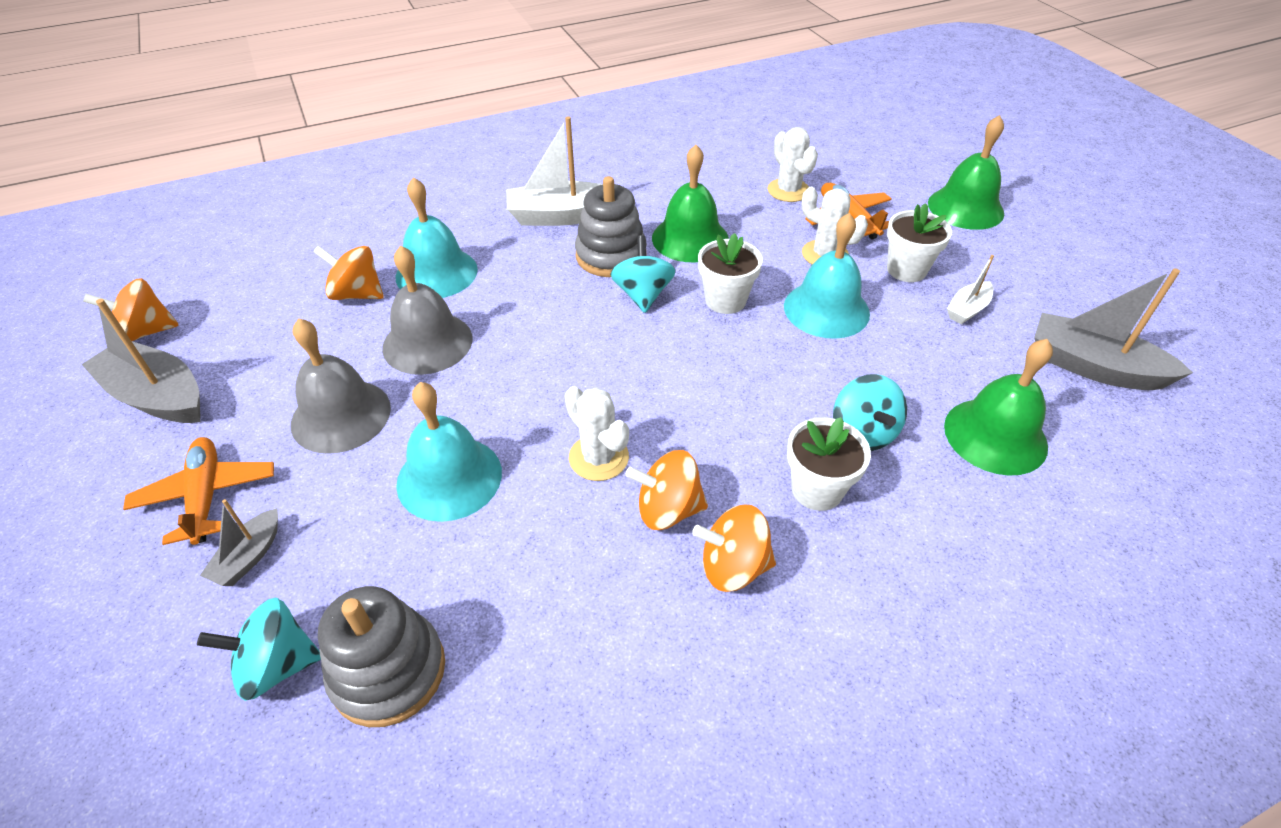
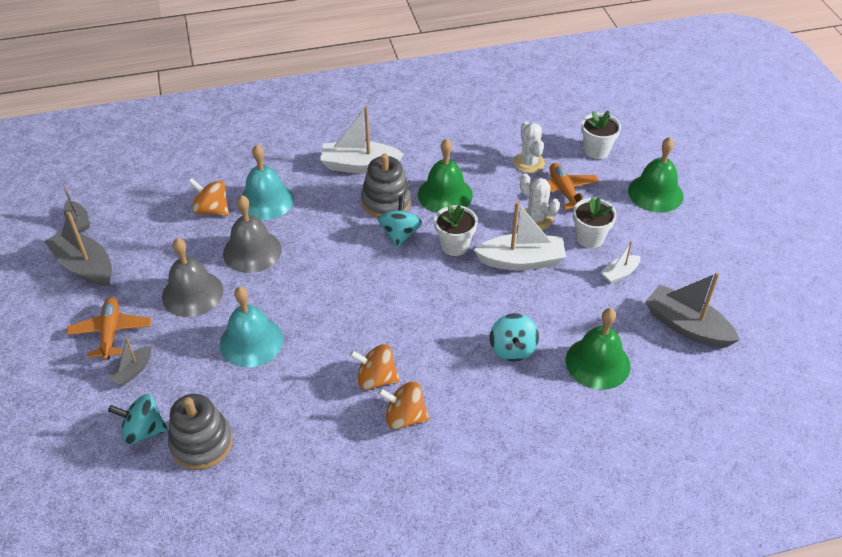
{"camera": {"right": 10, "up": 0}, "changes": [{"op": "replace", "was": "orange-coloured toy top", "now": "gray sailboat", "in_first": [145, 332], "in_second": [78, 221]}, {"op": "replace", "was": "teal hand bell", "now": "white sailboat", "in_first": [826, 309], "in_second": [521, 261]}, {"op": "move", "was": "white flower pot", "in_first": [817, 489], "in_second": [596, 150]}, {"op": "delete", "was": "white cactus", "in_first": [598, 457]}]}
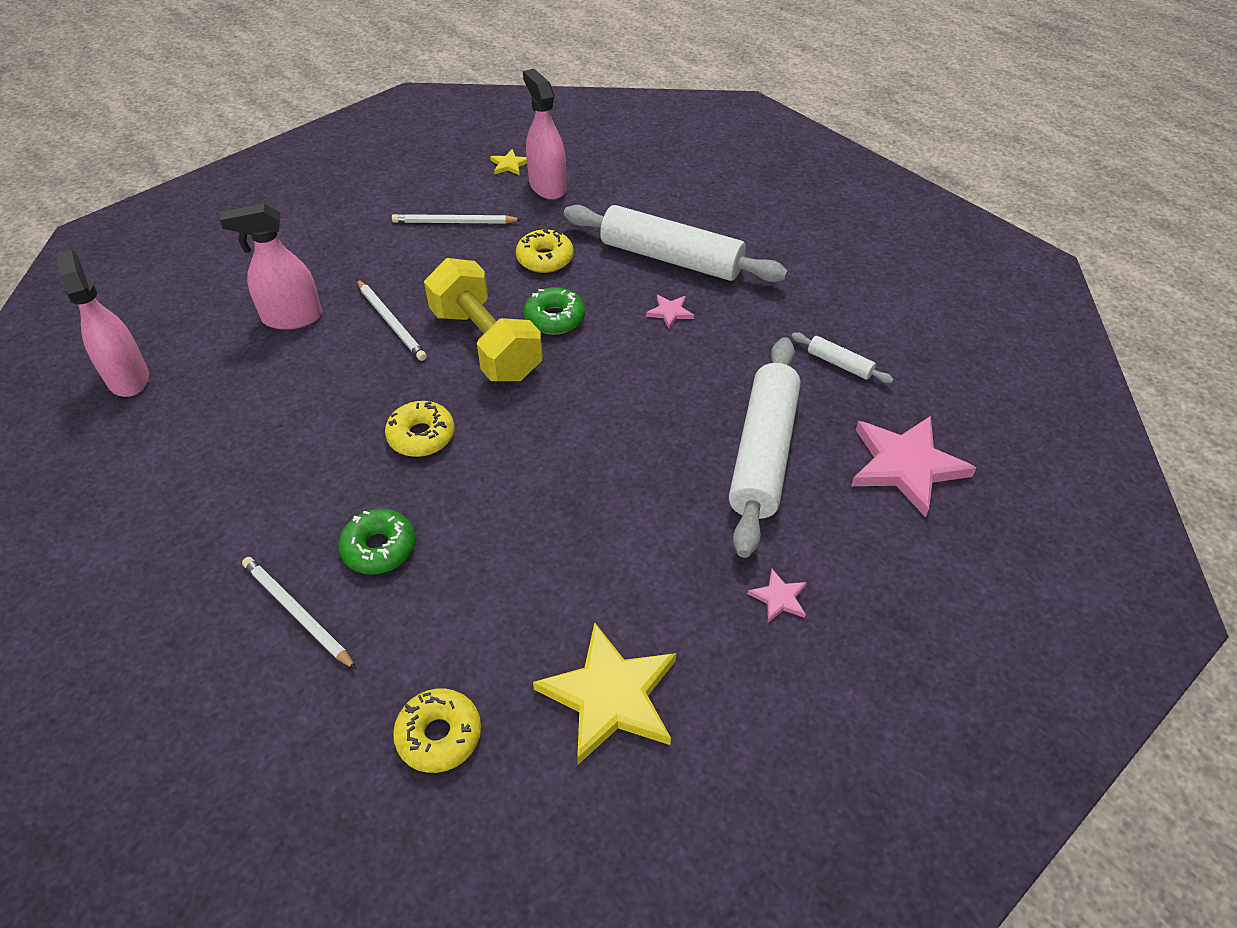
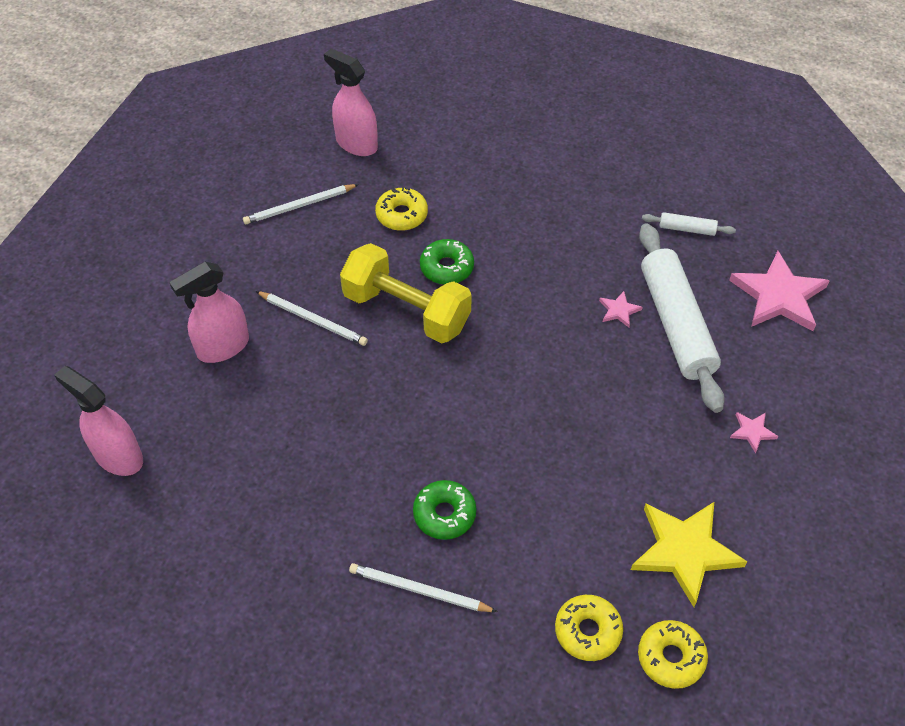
{"camera": {"right": -25, "up": 5}, "changes": [{"op": "move", "was": "pink star", "in_first": [670, 312], "in_second": [619, 310]}, {"op": "move", "was": "yellow donut", "in_first": [421, 436], "in_second": [671, 657]}, {"op": "delete", "was": "yellow star", "in_first": [509, 165]}, {"op": "delete", "was": "white rolling pin", "in_first": [671, 258]}]}
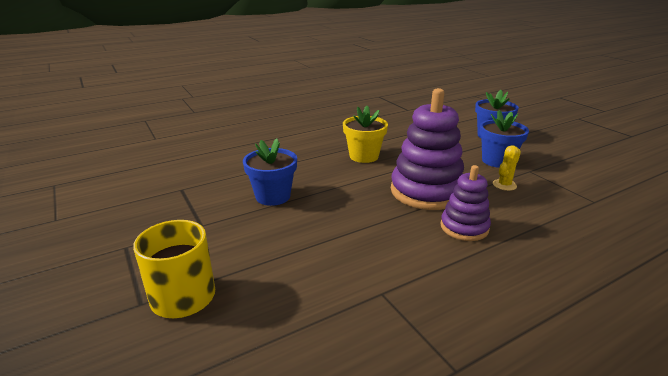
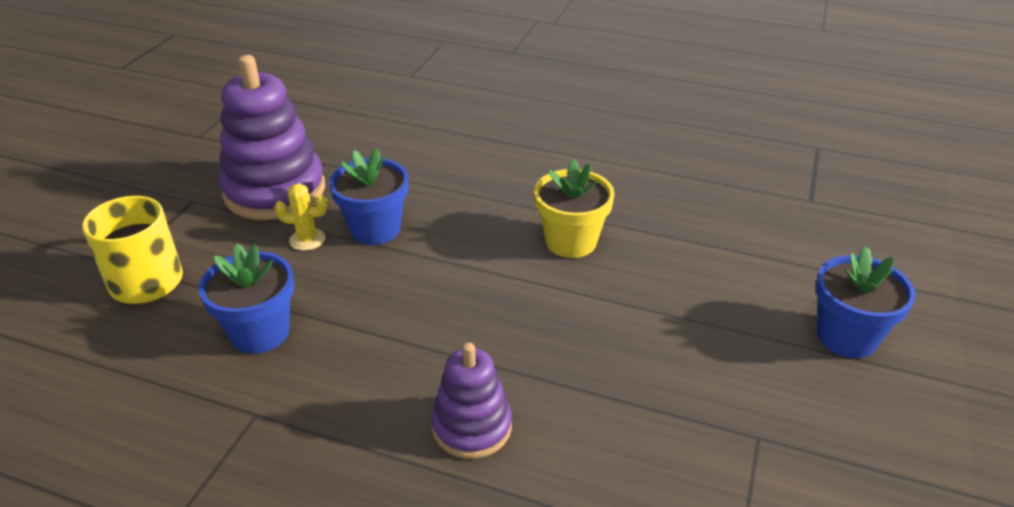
{"camera": {"right": 50, "up": 10}, "changes": [{"op": "move", "was": "cobalt flower pot", "in_first": [497, 161], "in_second": [260, 332]}, {"op": "move", "was": "violet ring stacker", "in_first": [426, 191], "in_second": [275, 191]}, {"op": "move", "was": "yellow cactus", "in_first": [504, 185], "in_second": [307, 239]}]}
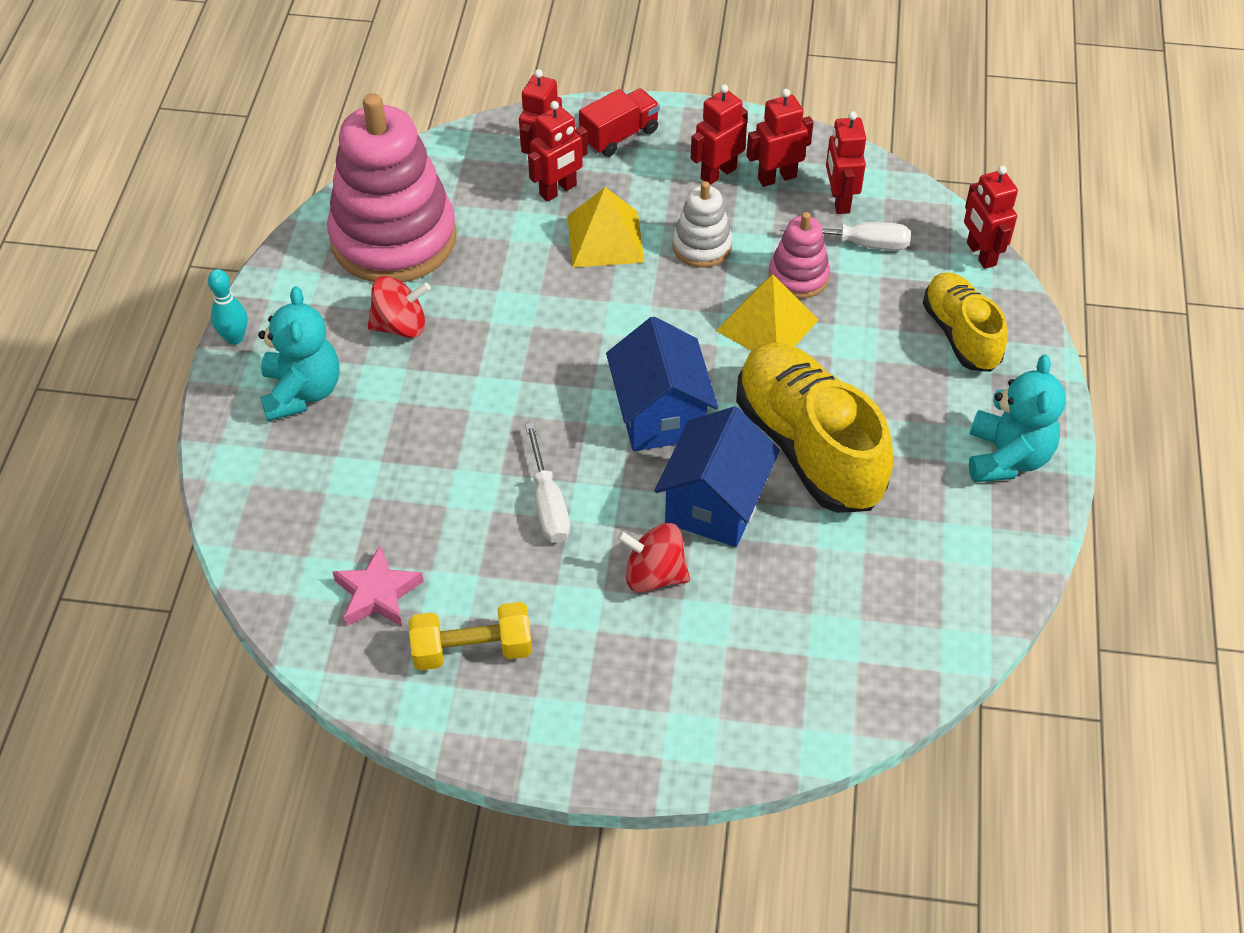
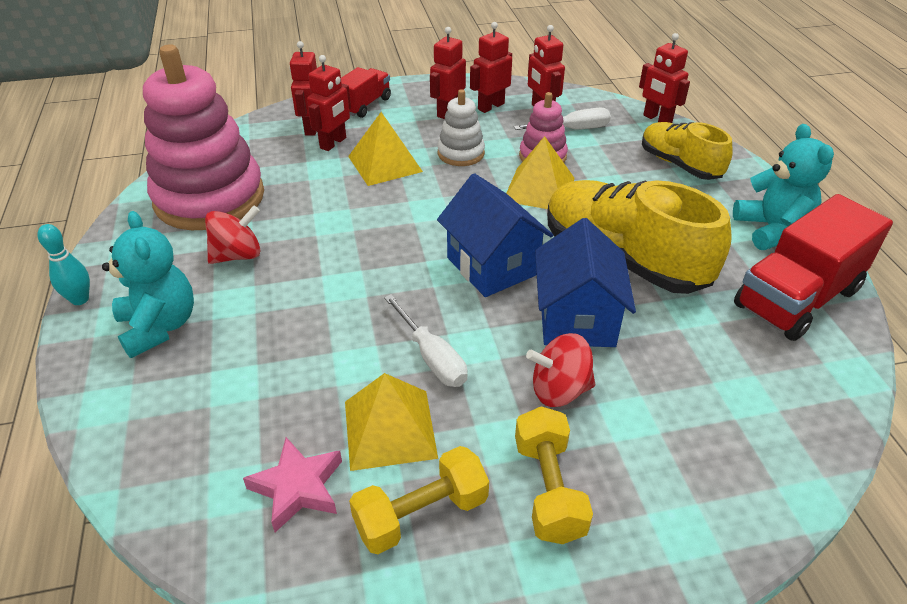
{"camera": {"right": -20, "up": -10}, "changes": [{"op": "insert", "now": "yellow pyramid", "in_second": [390, 429]}, {"op": "insert", "now": "yellow free weight", "in_second": [548, 489]}, {"op": "insert", "now": "red toy truck", "in_second": [797, 298]}]}
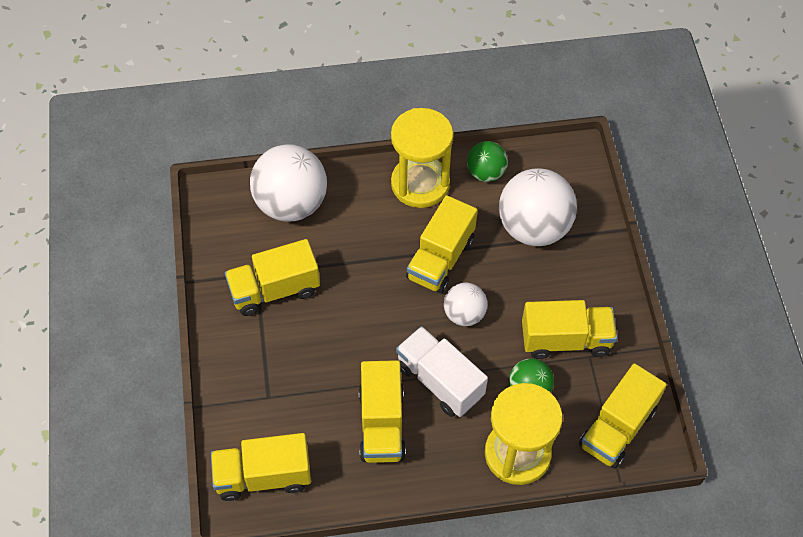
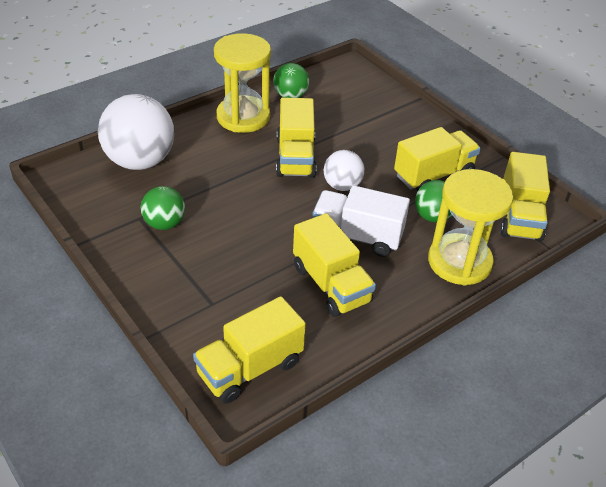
{"camera": {"right": -30, "up": -15}, "changes": [{"op": "replace", "was": "yellow toy truck", "now": "emerald play ball", "in_first": [274, 290], "in_second": [164, 223]}, {"op": "delete", "was": "white play ball", "in_first": [533, 228]}]}
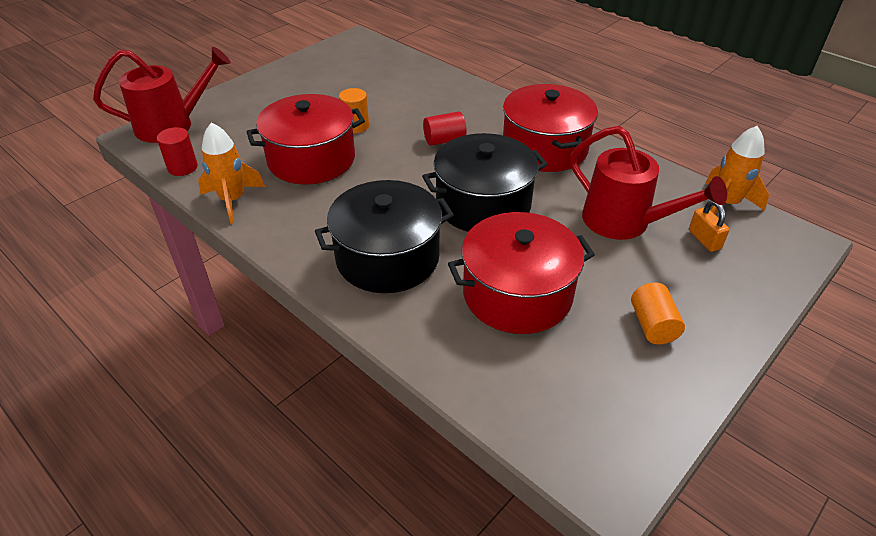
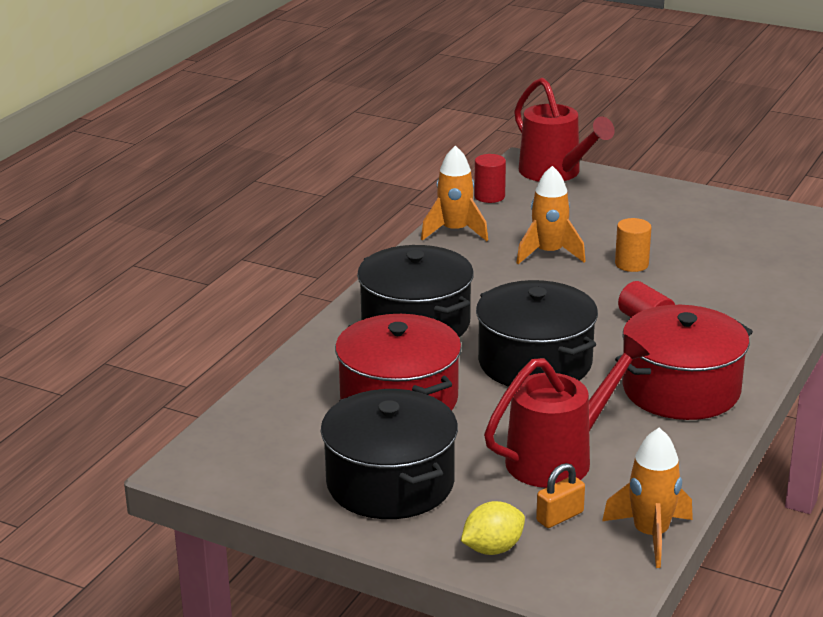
{"camera": {"right": 75, "up": -15}, "changes": [{"op": "replace", "was": "orange-coloured solid cylinder", "now": "black stockpot", "in_first": [652, 325], "in_second": [390, 483]}, {"op": "insert", "now": "yellow toy lemon", "in_second": [492, 549]}, {"op": "rotate", "was": "red watering can", "in_first": [625, 222], "in_second": [559, 458], "clockwise": -150}, {"op": "replace", "was": "red stockpot", "now": "orange-coloured rocket", "in_first": [311, 159], "in_second": [548, 254]}]}
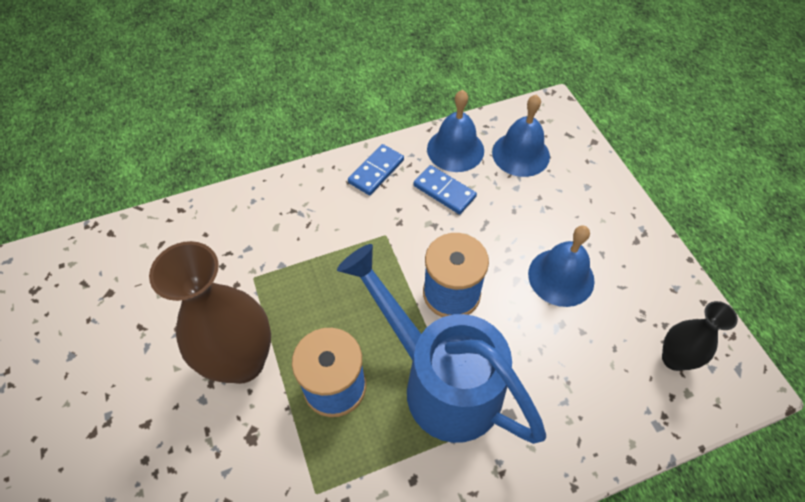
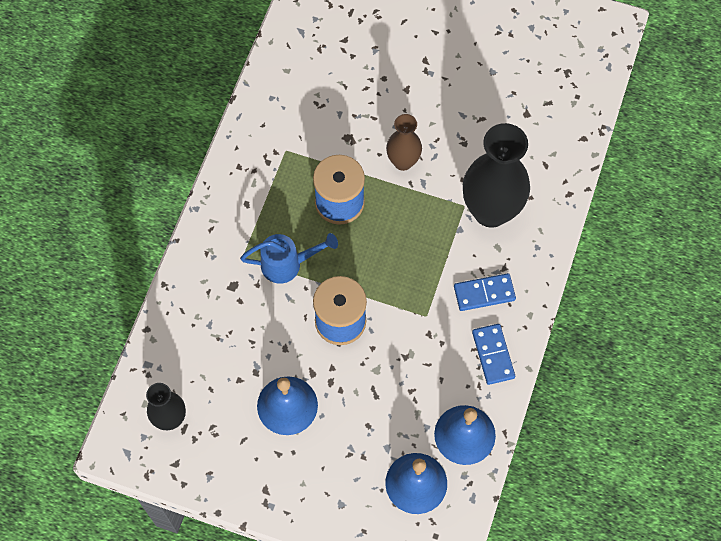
{"camera": {"right": 130, "up": 10}, "changes": [{"op": "resize", "was": "cobalt watering can", "in_first": [441, 381], "in_second": [287, 264], "ratio": 0.51}, {"op": "resize", "was": "russet flower vase", "in_first": [242, 362], "in_second": [403, 161], "ratio": 0.55}, {"op": "move", "was": "cobalt domino piece", "in_first": [444, 191], "in_second": [484, 293]}, {"op": "insert", "now": "black flower vase", "in_second": [491, 211]}]}
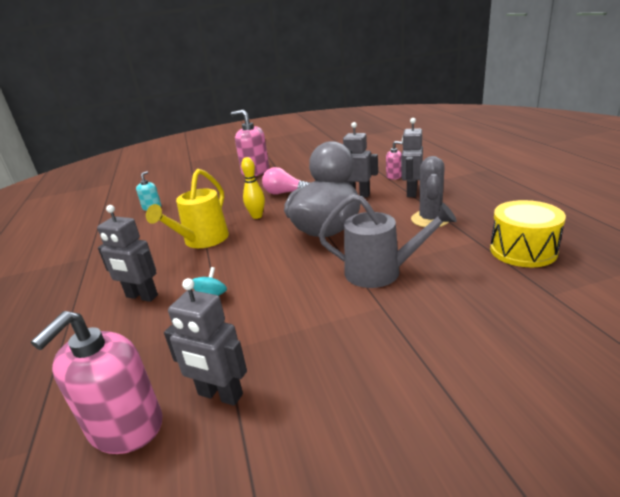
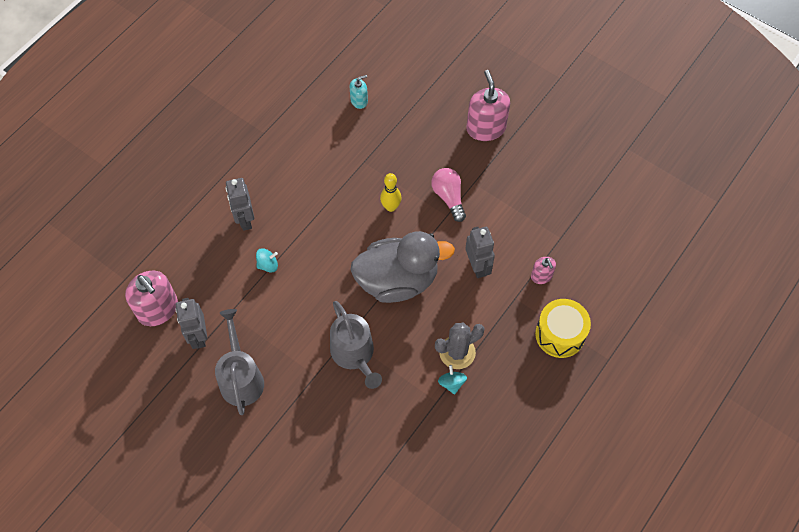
{"camera": {"right": 50, "up": 35}, "changes": [{"op": "rotate", "was": "pink soap pump", "in_first": [126, 427], "in_second": [158, 309], "clockwise": -120}, {"op": "insert", "now": "gray watering can", "in_second": [241, 377]}, {"op": "insert", "now": "teal toy top", "in_second": [452, 383]}, {"op": "move", "was": "yellow drum", "in_first": [523, 250], "in_second": [560, 334]}, {"op": "delete", "was": "yellow watering can", "in_first": [202, 241]}, {"op": "delete", "was": "gray robot", "in_first": [411, 192]}]}
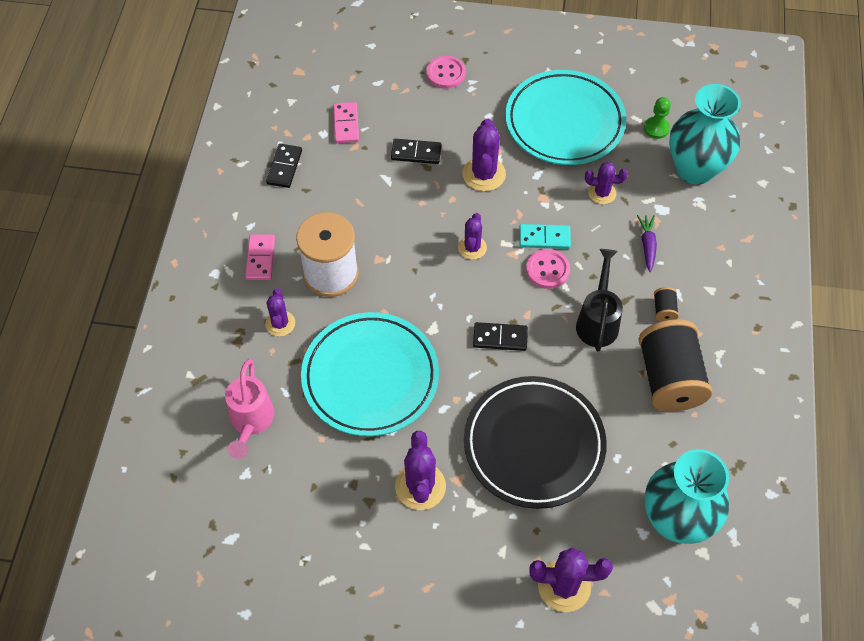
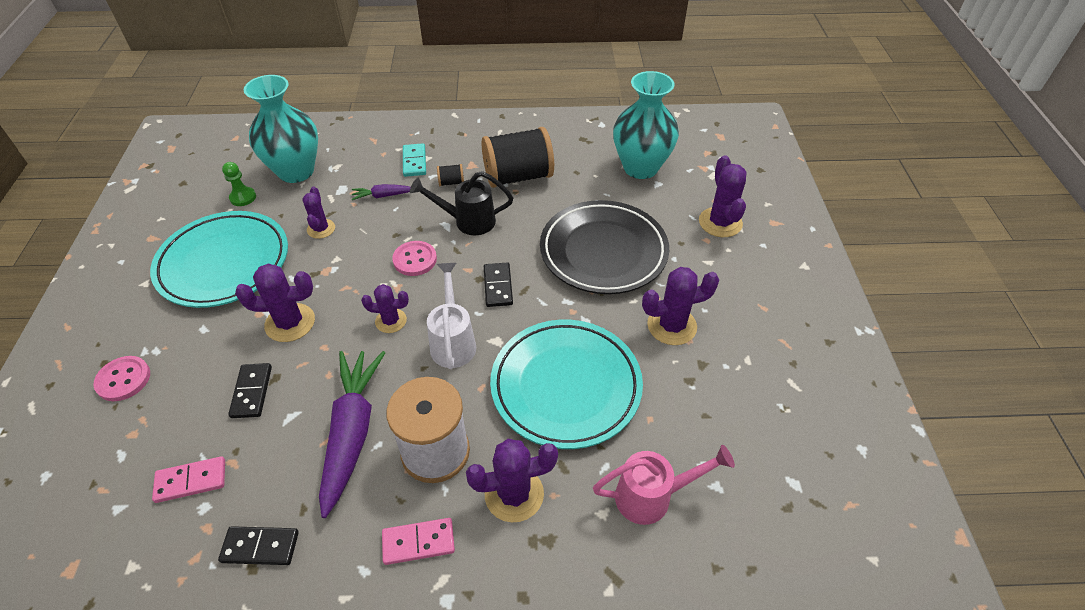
{"camera": {"right": -100, "up": -10}, "changes": [{"op": "insert", "now": "violet toy carrot", "in_second": [352, 432]}, {"op": "move", "was": "teal domino piece", "in_first": [544, 238], "in_second": [414, 162]}, {"op": "insert", "now": "white watering can", "in_second": [453, 341]}, {"op": "resize", "was": "violet cactus", "in_first": [280, 323], "in_second": [514, 494], "ratio": 1.56}]}
